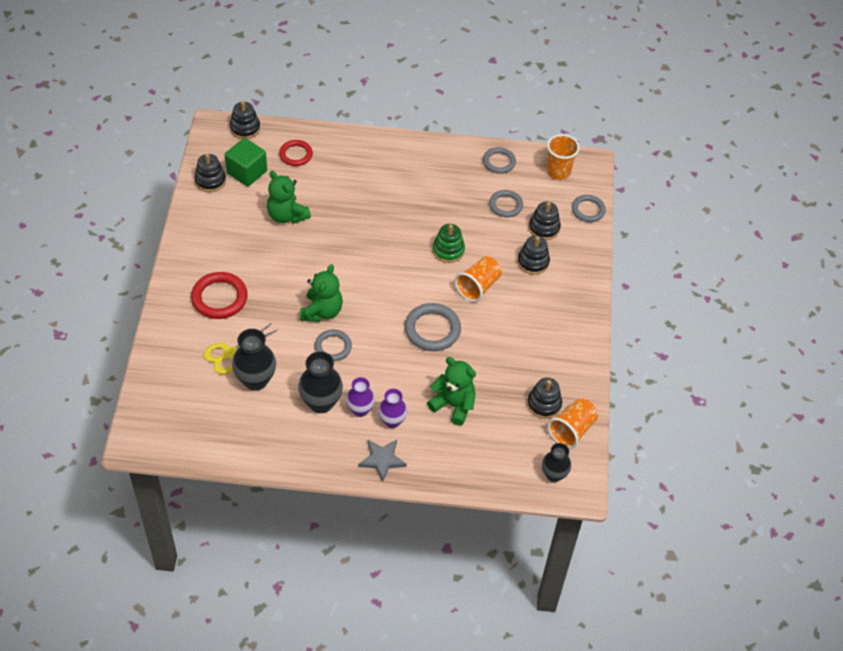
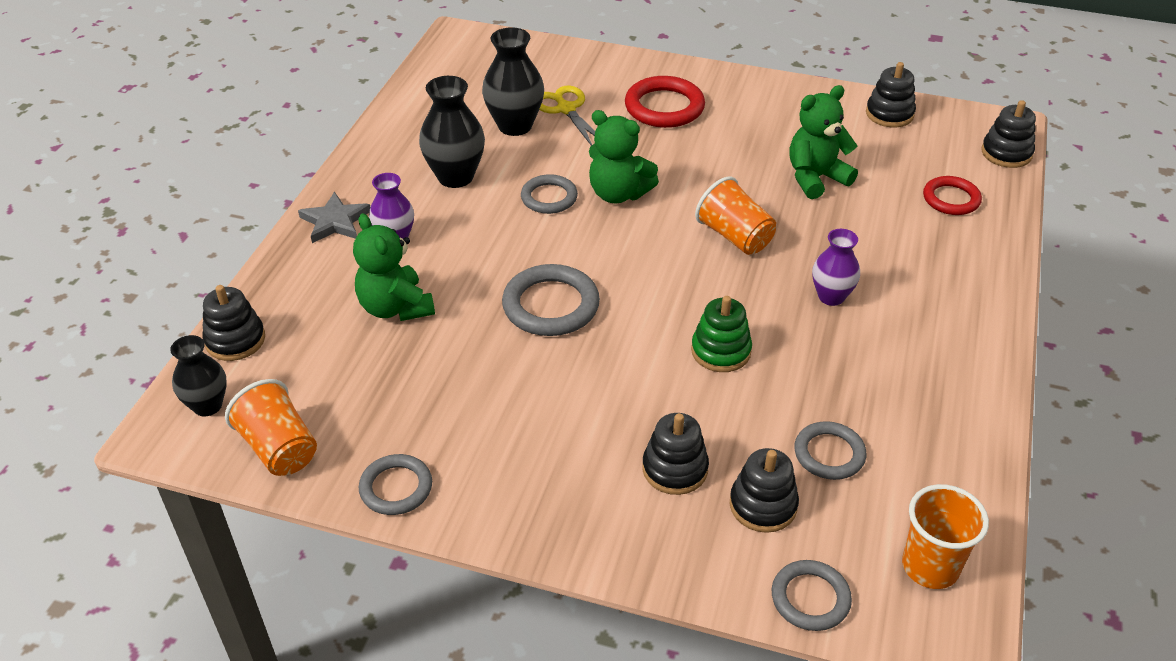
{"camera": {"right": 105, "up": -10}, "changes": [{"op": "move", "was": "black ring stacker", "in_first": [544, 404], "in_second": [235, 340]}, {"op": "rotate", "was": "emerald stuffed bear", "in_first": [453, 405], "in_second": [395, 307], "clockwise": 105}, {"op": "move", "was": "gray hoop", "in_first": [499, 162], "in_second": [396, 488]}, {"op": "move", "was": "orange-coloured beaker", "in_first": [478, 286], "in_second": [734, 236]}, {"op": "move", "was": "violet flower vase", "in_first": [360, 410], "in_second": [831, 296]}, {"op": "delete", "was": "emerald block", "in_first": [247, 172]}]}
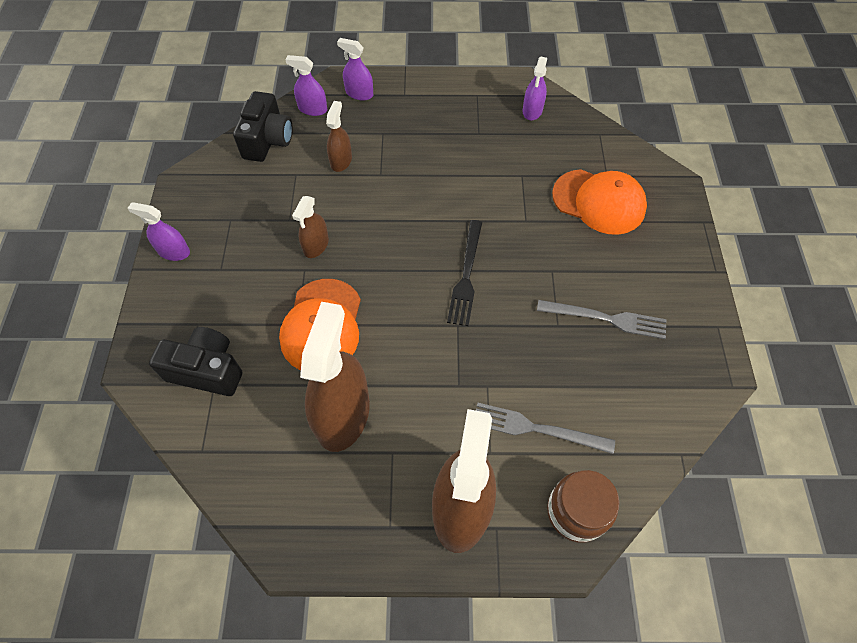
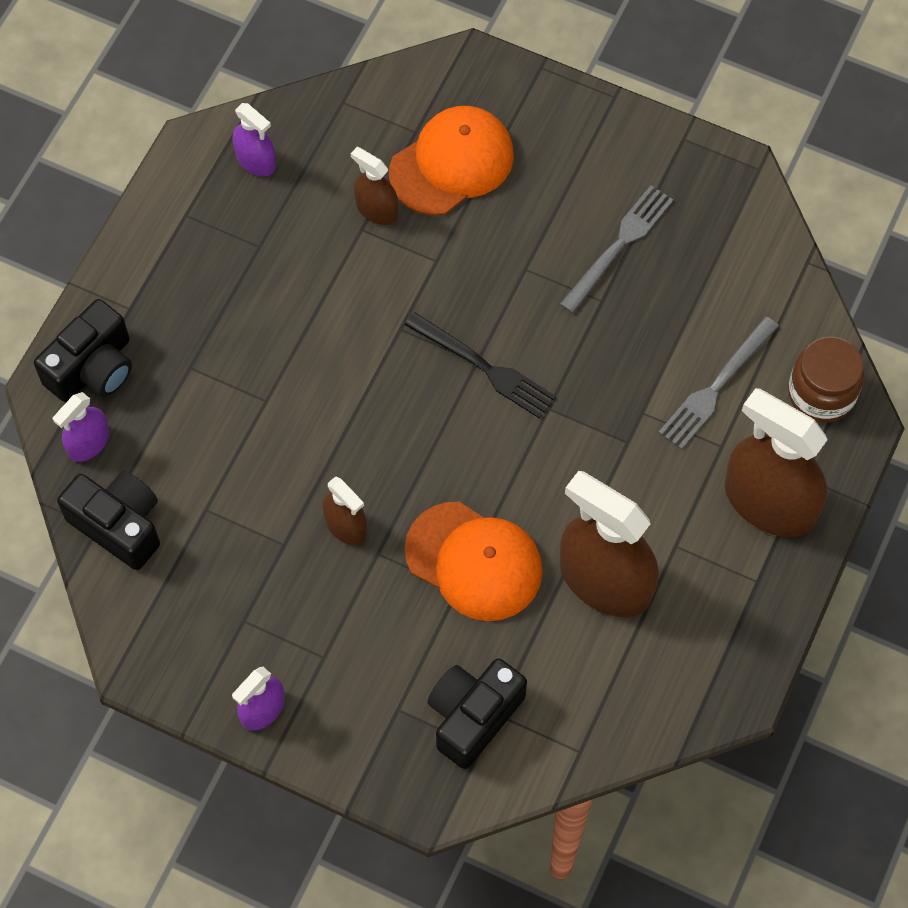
{"camera": {"right": -65, "up": 5}, "changes": [{"op": "replace", "was": "violet spray bottle", "now": "black camera", "in_first": [359, 93], "in_second": [92, 368]}, {"op": "move", "was": "russet spray bottle", "in_first": [341, 161], "in_second": [376, 209]}]}
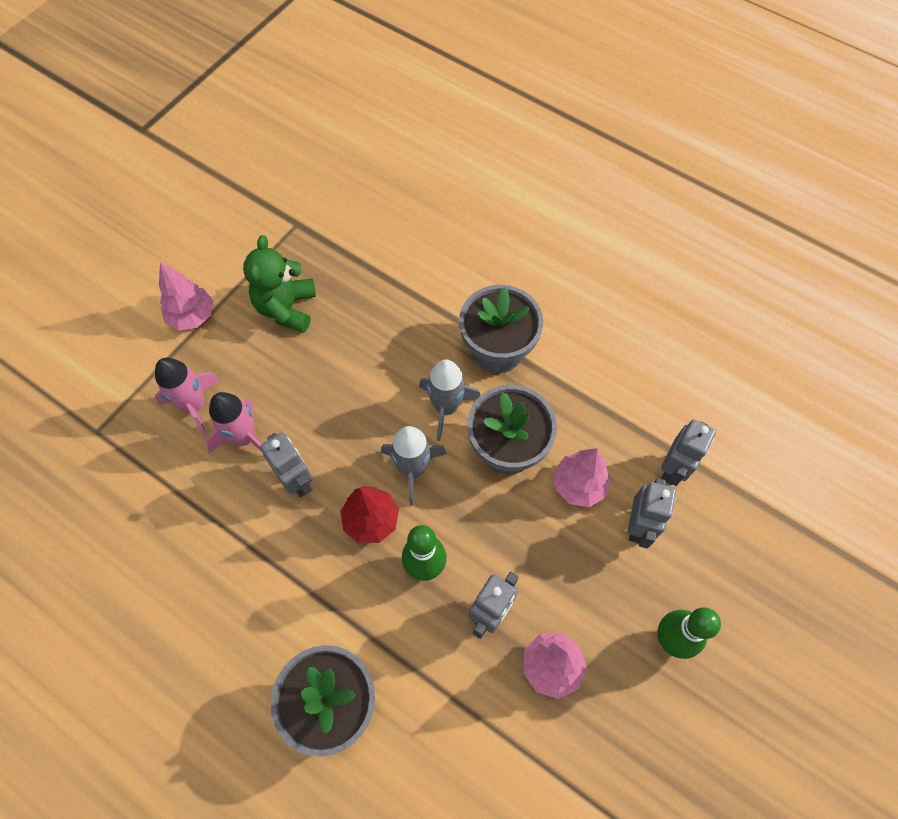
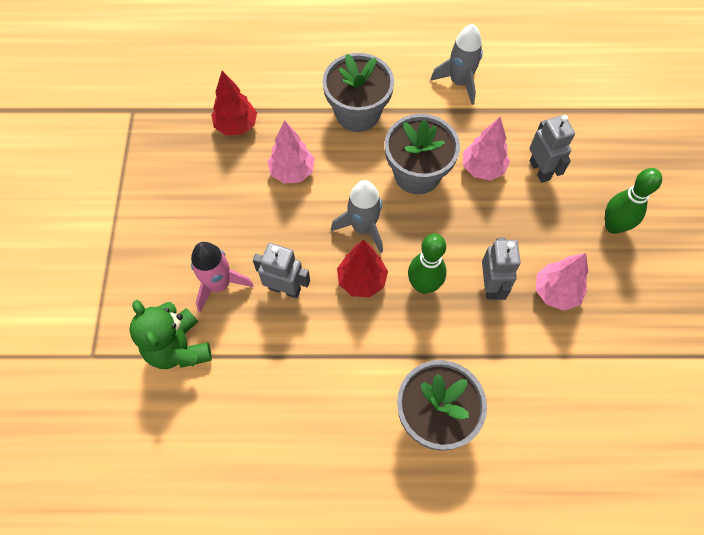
{"camera": {"right": -35, "up": 0}, "changes": [{"op": "move", "was": "emerald stuffed bear", "in_first": [286, 308], "in_second": [178, 348]}, {"op": "insert", "now": "red tree", "in_second": [236, 126]}, {"op": "move", "was": "pink tree", "in_first": [192, 317], "in_second": [292, 172]}, {"op": "move", "was": "gray rocket", "in_first": [446, 407], "in_second": [459, 82]}, {"op": "delete", "was": "pink rocket", "in_first": [195, 406]}, {"op": "delete", "was": "gray robot", "in_first": [673, 469]}]}
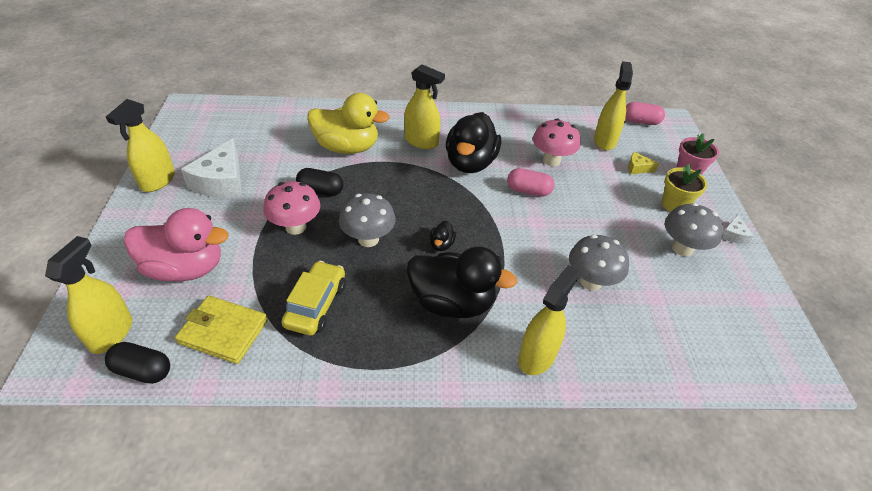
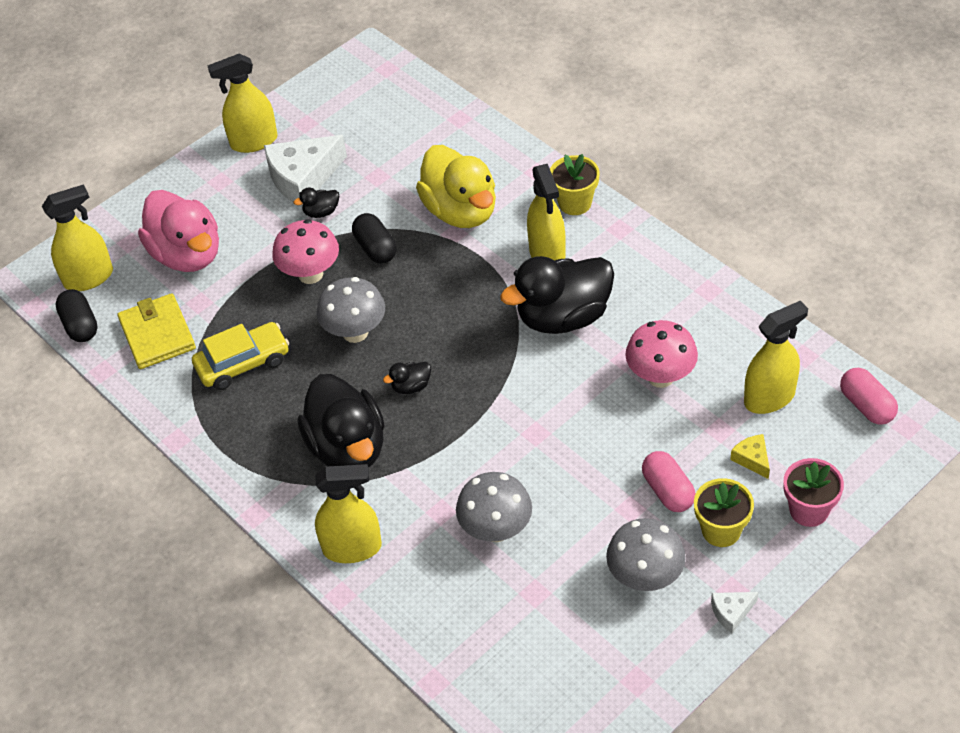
{"camera": {"right": 55, "up": 5}, "changes": [{"op": "insert", "now": "black rubber duck", "in_second": [321, 212]}, {"op": "insert", "now": "yellow flower pot", "in_second": [575, 203]}, {"op": "move", "was": "pink capsule", "in_first": [528, 191], "in_second": [668, 491]}]}
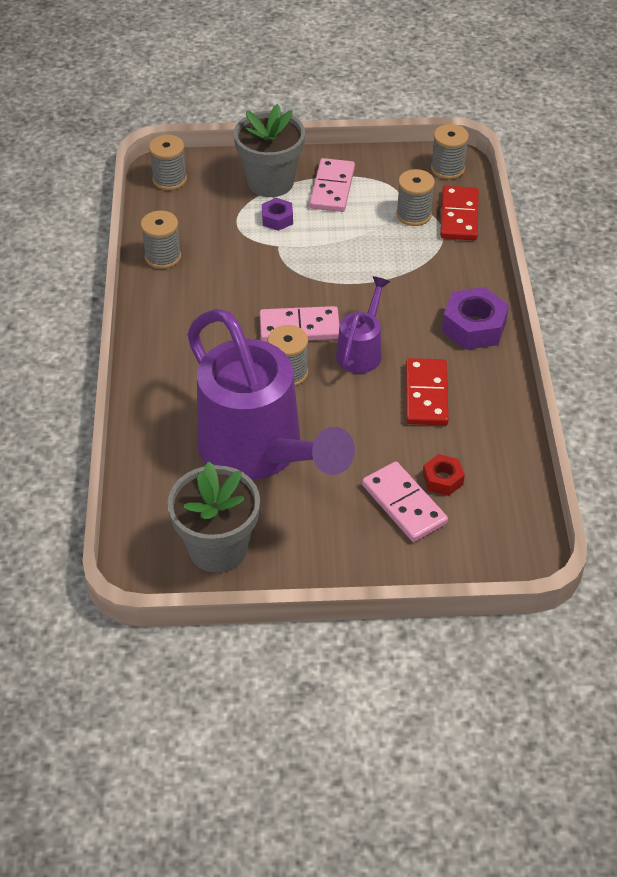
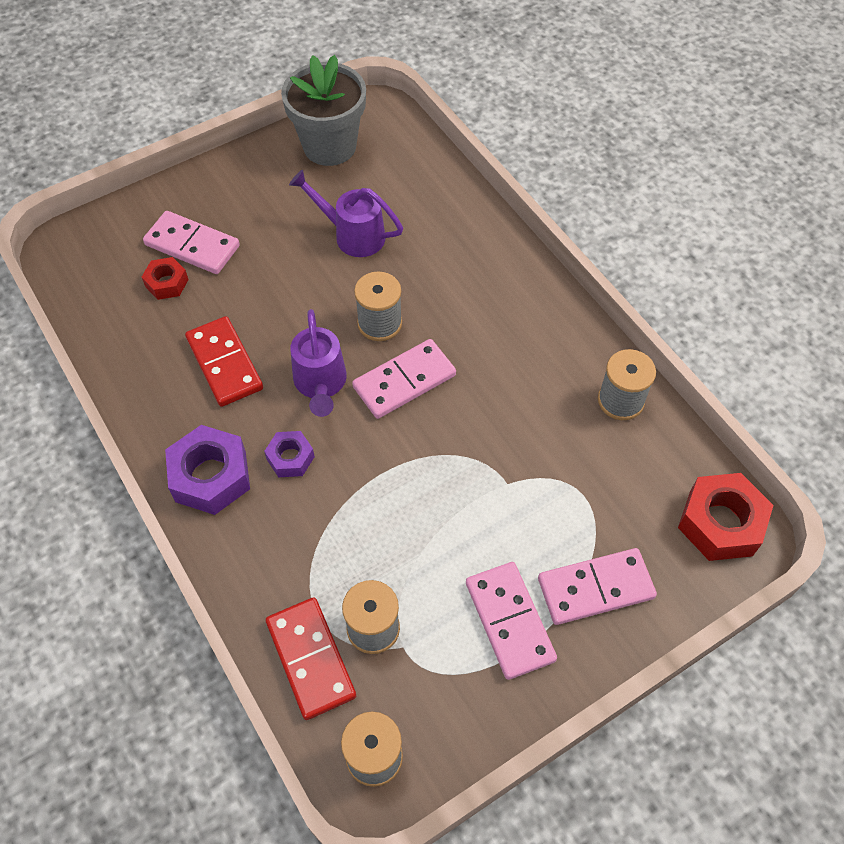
{"camera": {"right": 150, "up": 10}, "changes": [{"op": "move", "was": "violet hexagon nut", "in_first": [277, 219], "in_second": [290, 458]}, {"op": "resize", "was": "violet watering can", "in_first": [258, 451], "in_second": [353, 235], "ratio": 0.46}, {"op": "replace", "was": "gray flower pot", "now": "pink domino piece", "in_first": [270, 182], "in_second": [595, 588]}, {"op": "replace", "was": "gray bobbin", "now": "red hexagon nut", "in_first": [169, 179], "in_second": [720, 523]}]}
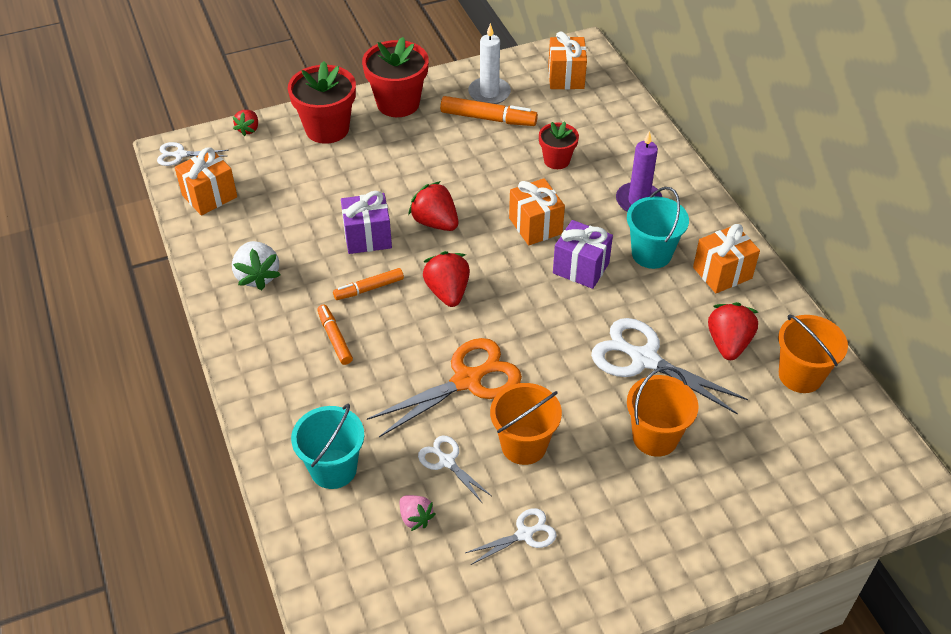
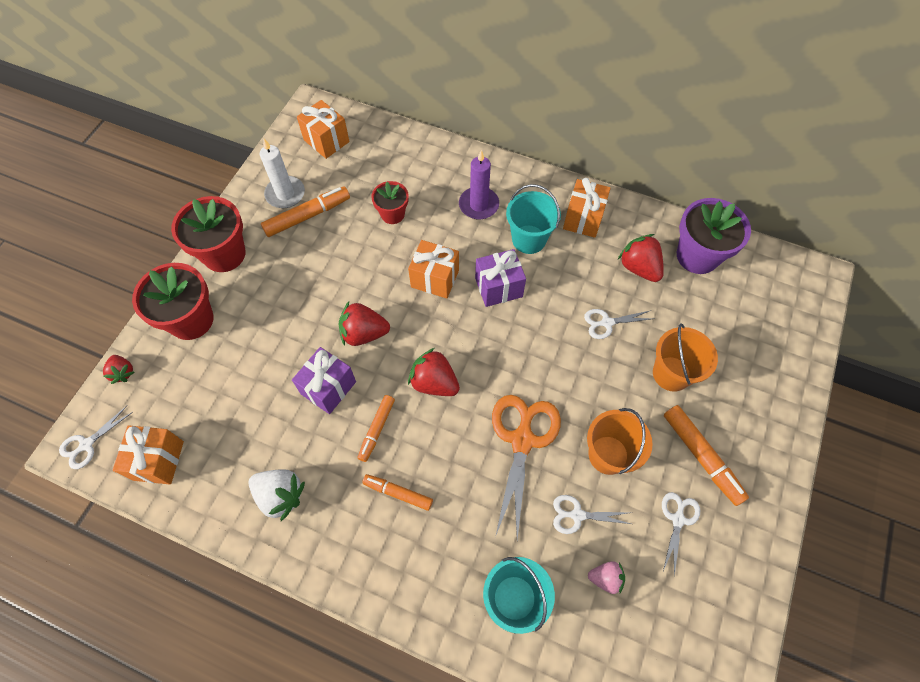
{"camera": {"right": -45, "up": 15}, "changes": [{"op": "resize", "was": "white scissors", "in_first": [644, 359], "in_second": [606, 323], "ratio": 0.53}, {"op": "insert", "now": "orange-coloured marker pen", "in_second": [701, 456]}, {"op": "replace", "was": "orange-coloured bucket", "now": "violet flower pot", "in_first": [800, 375], "in_second": [697, 256]}]}
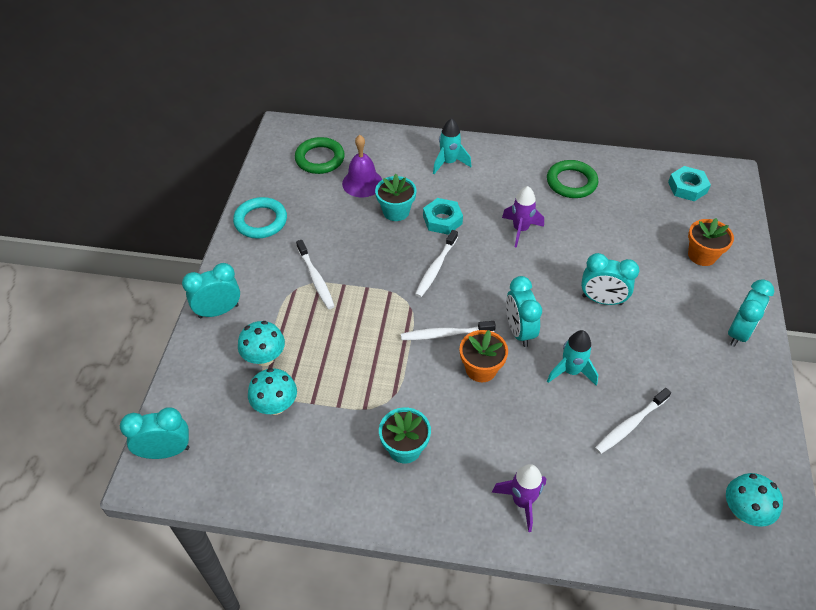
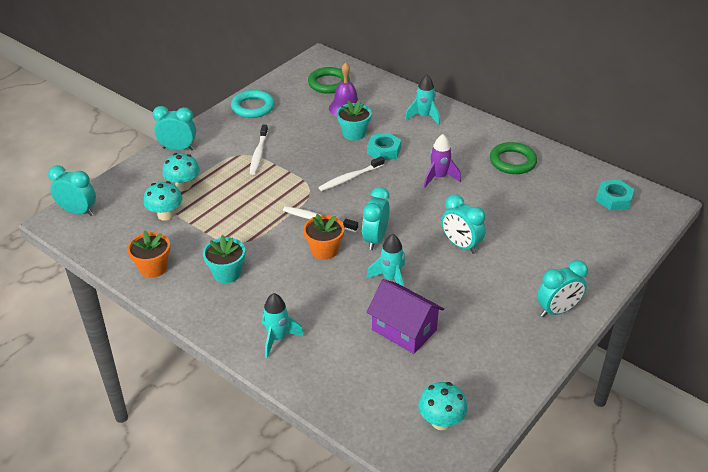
{"camera": {"right": 30, "up": -10}, "changes": [{"op": "move", "was": "orange-coloured flower pot", "in_first": [702, 255], "in_second": [153, 268]}, {"op": "recolor", "was": "violet rocket", "now": "teal rocket", "in_first": [522, 502], "in_second": [277, 338]}, {"op": "replace", "was": "white dental brush", "now": "violet house", "in_first": [630, 425], "in_second": [404, 330]}]}
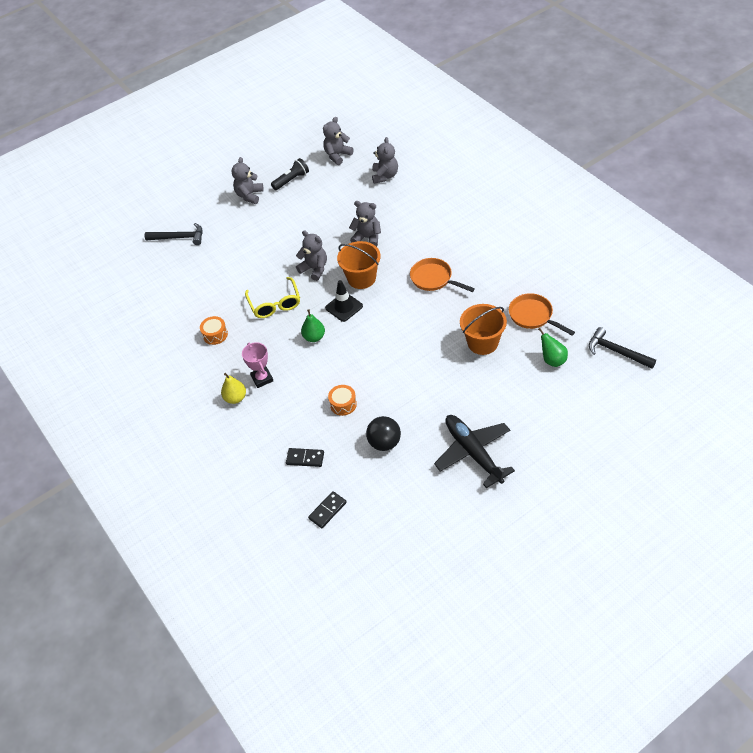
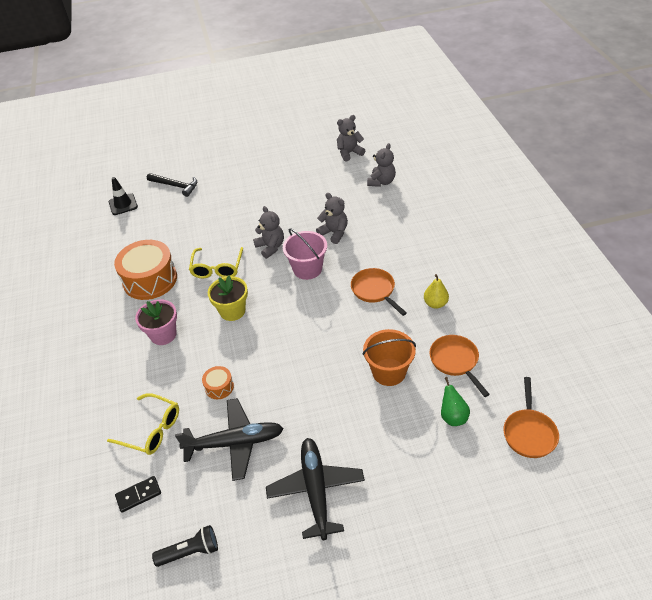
{"camera": {"right": 20, "up": -5}, "changes": [{"op": "replace", "was": "black domino piece", "now": "yellow spectacles", "in_first": [305, 458], "in_second": [152, 430]}, {"op": "move", "was": "black safety cone", "in_first": [344, 307], "in_second": [123, 204]}, {"op": "resize", "was": "orange-coloured drum", "in_first": [215, 334], "in_second": [150, 280], "ratio": 2.18}, {"op": "replace", "was": "pink prize cup", "now": "pink flower pot", "in_first": [262, 378], "in_second": [163, 335]}, {"op": "move", "was": "black flashlight", "in_first": [291, 180], "in_second": [190, 552]}, {"op": "replace", "was": "black play ball", "now": "black toy plane", "in_first": [384, 443], "in_second": [234, 443]}, {"op": "replace", "was": "emerald toy pear", "now": "yellow flower pot", "in_first": [314, 337], "in_second": [232, 311]}, {"op": "recolor", "was": "orange-coloured bucket", "now": "pink bucket", "in_first": [361, 278], "in_second": [307, 269]}, {"op": "move", "was": "yellow toy pear", "in_first": [235, 398], "in_second": [435, 304]}, {"op": "replace", "was": "black claw hammer", "now": "orange-coloured frying pan", "in_first": [616, 351], "in_second": [529, 432]}, {"op": "delete", "was": "gray stuffed bear", "in_first": [249, 195]}]}
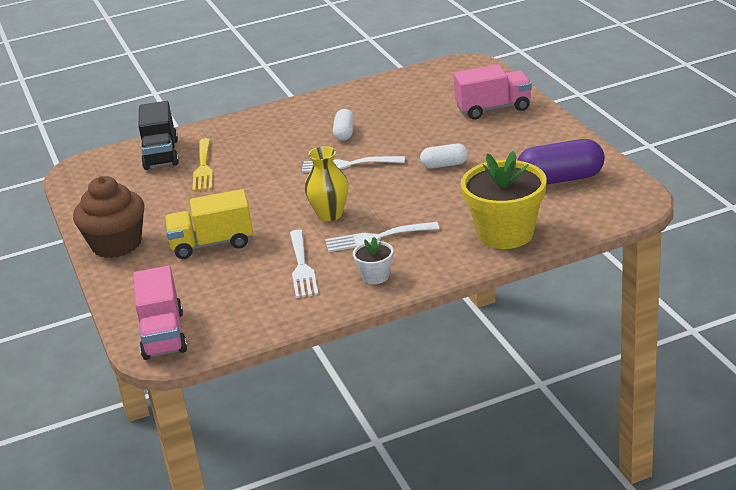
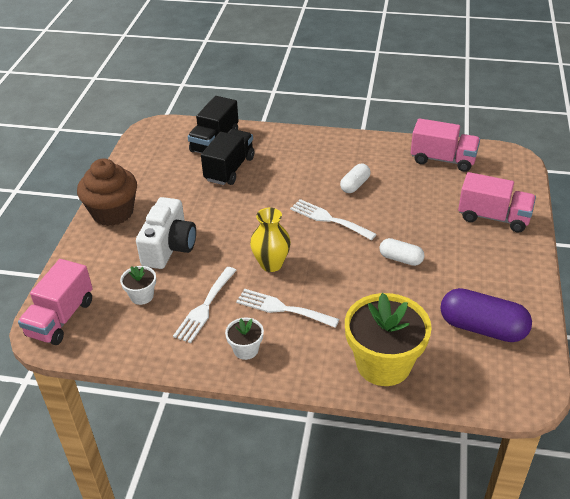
{"camera": {"right": 30, "up": 10}, "changes": [{"op": "insert", "now": "white flower pot", "in_second": [142, 296]}, {"op": "replace", "was": "yellow toy truck", "now": "white camera", "in_first": [212, 244], "in_second": [169, 247]}, {"op": "replace", "was": "yellow dinner fork", "now": "black toy truck", "in_first": [203, 167], "in_second": [229, 169]}, {"op": "insert", "now": "pink toy truck", "in_second": [443, 160]}]}
